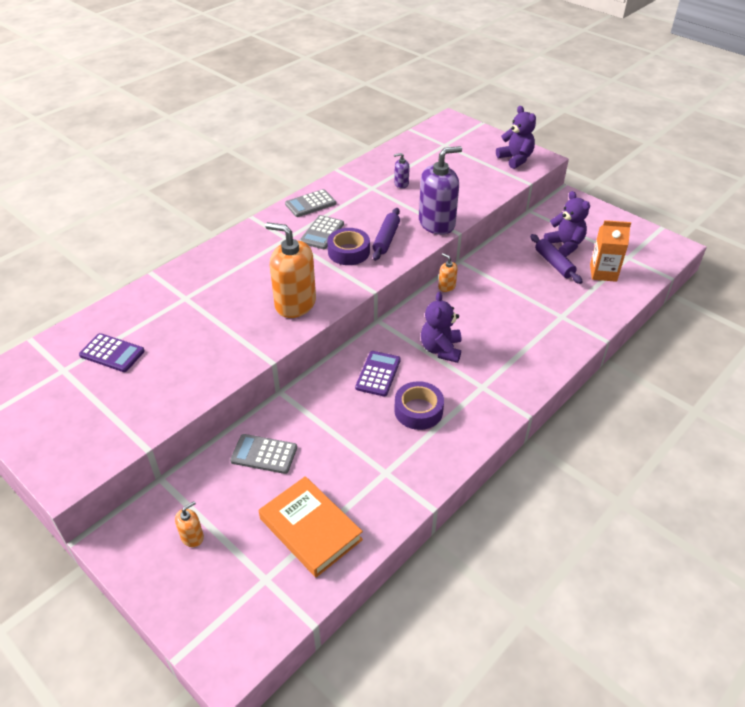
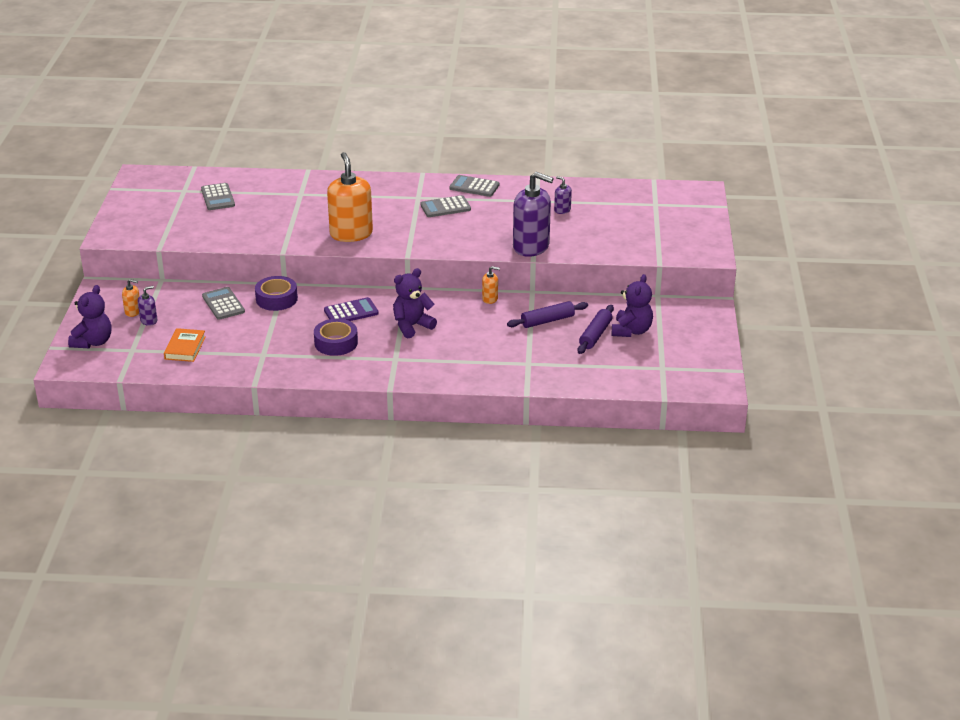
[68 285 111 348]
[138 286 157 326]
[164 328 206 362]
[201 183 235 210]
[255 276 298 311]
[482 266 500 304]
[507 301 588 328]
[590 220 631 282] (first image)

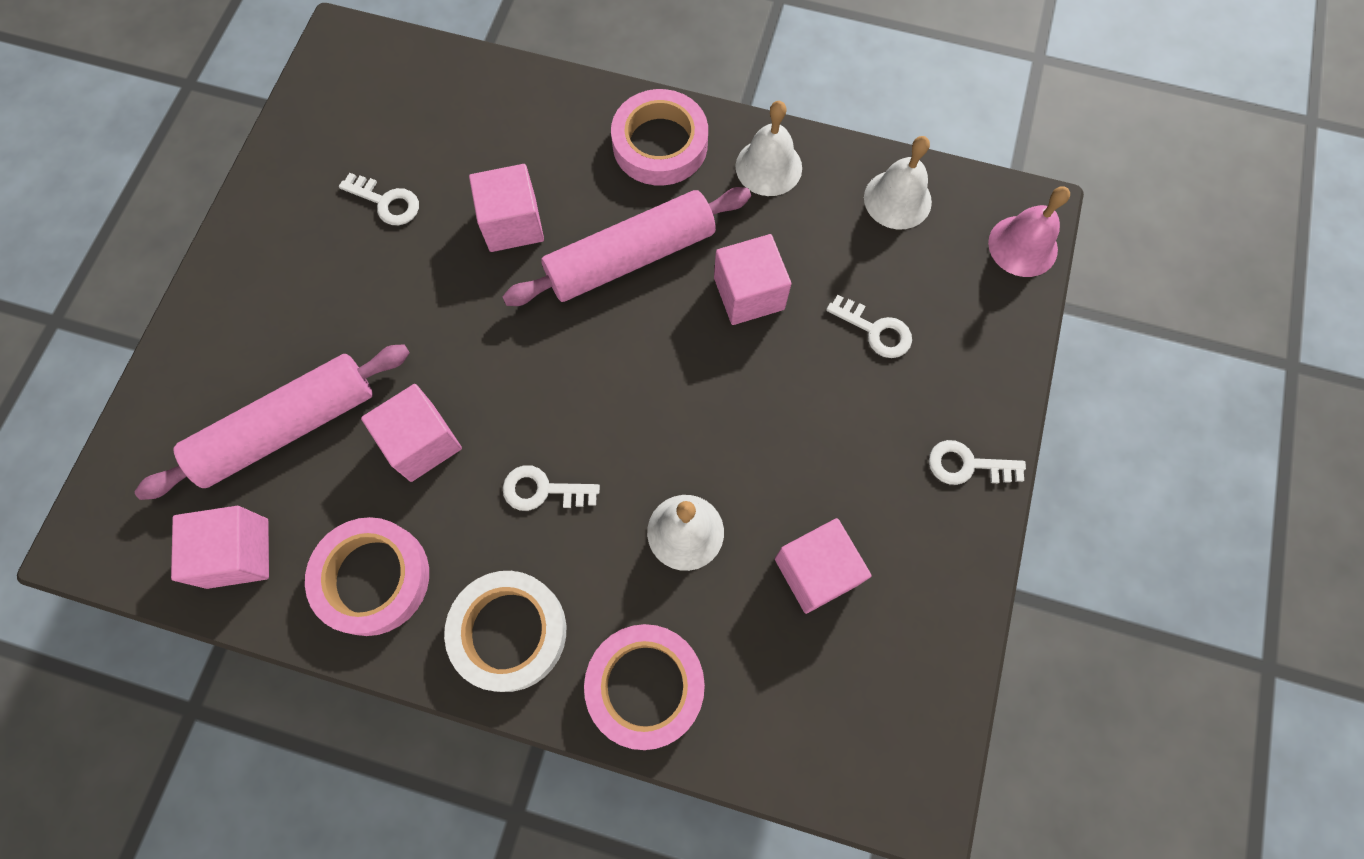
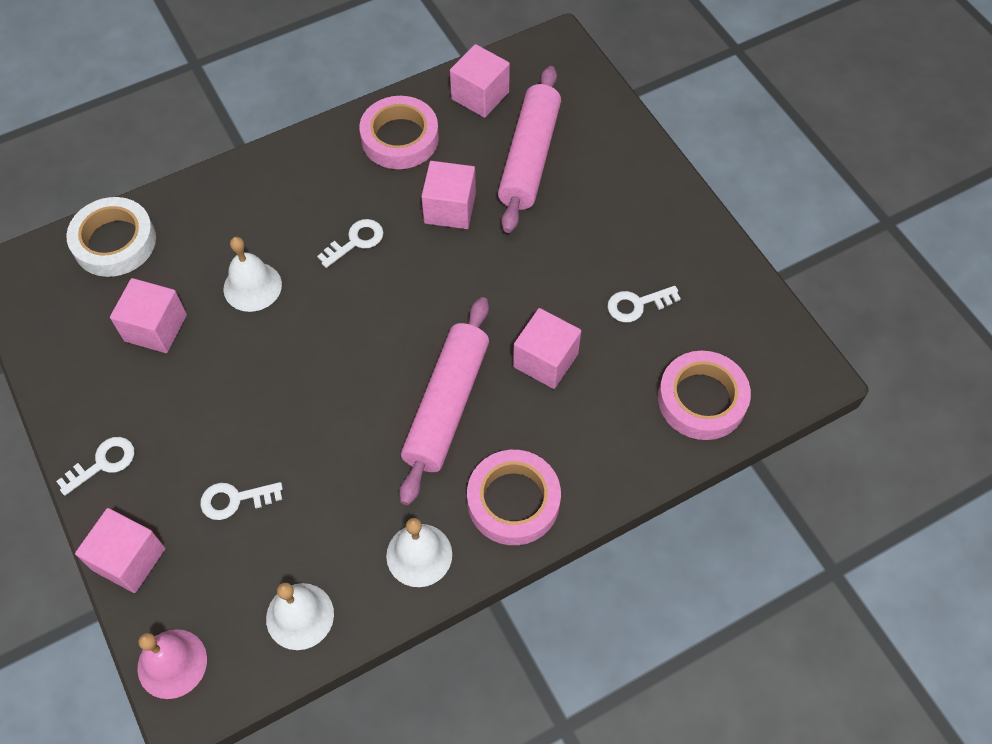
[66 197 156 277]
[75 508 165 593]
[658 351 751 440]

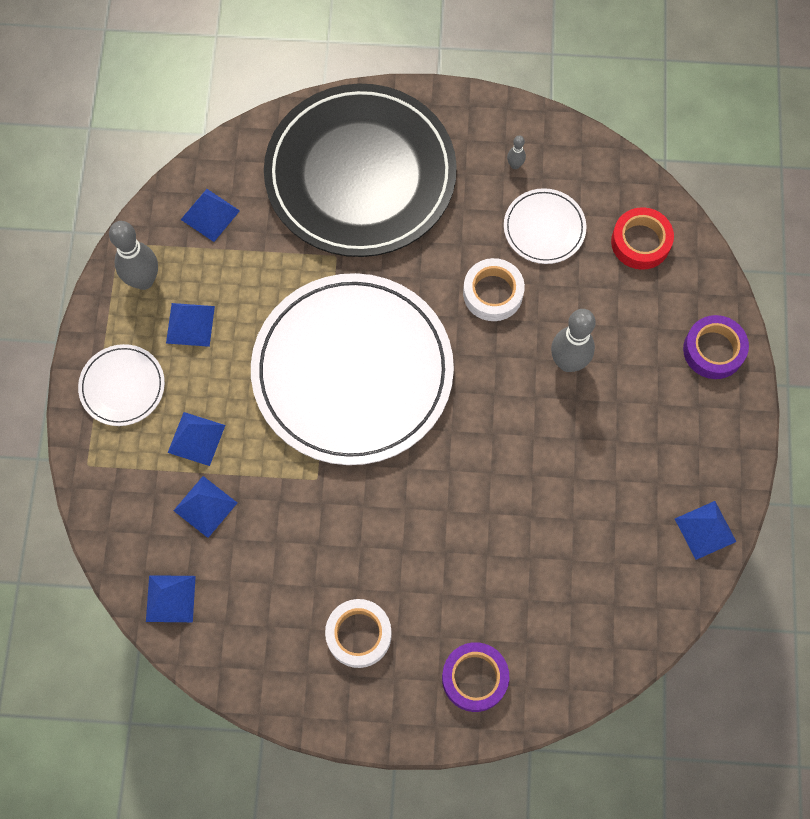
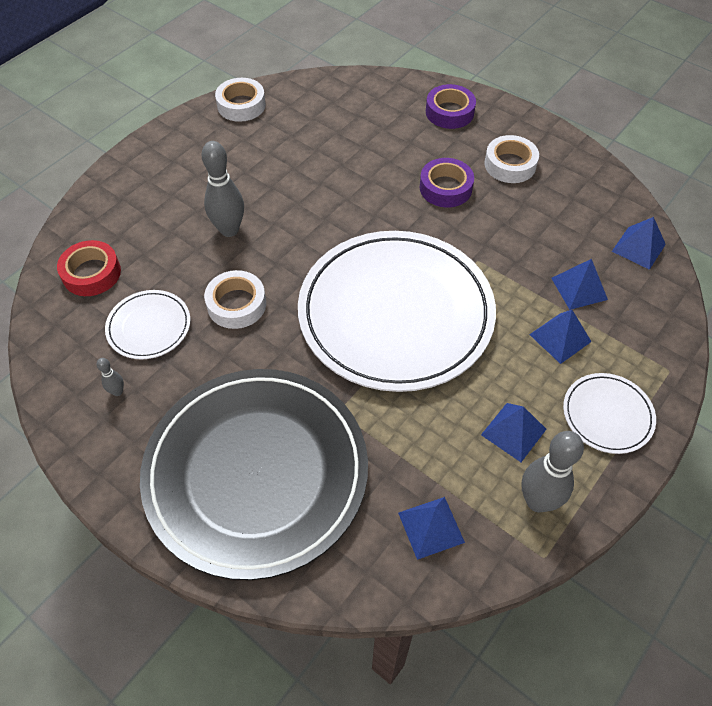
[215 78 266 122]
[420 158 474 207]

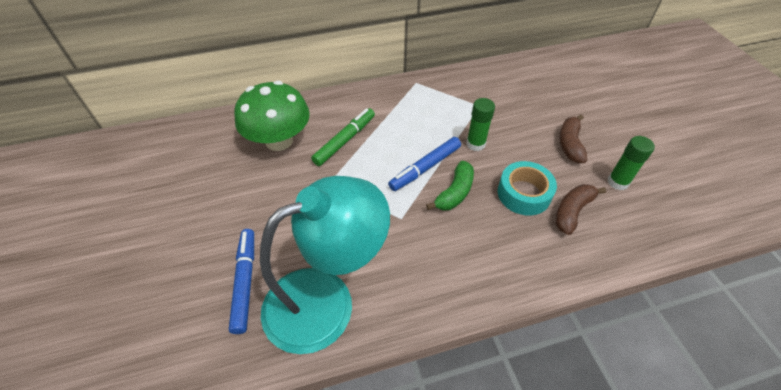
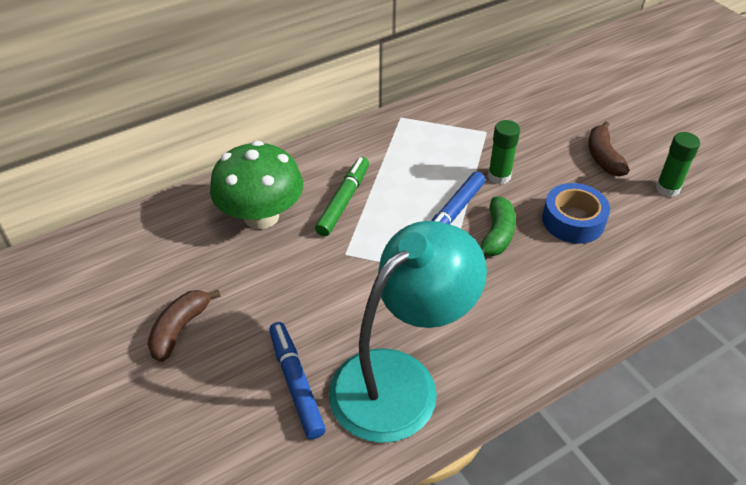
[147 290 220 362]
[542 183 610 244]

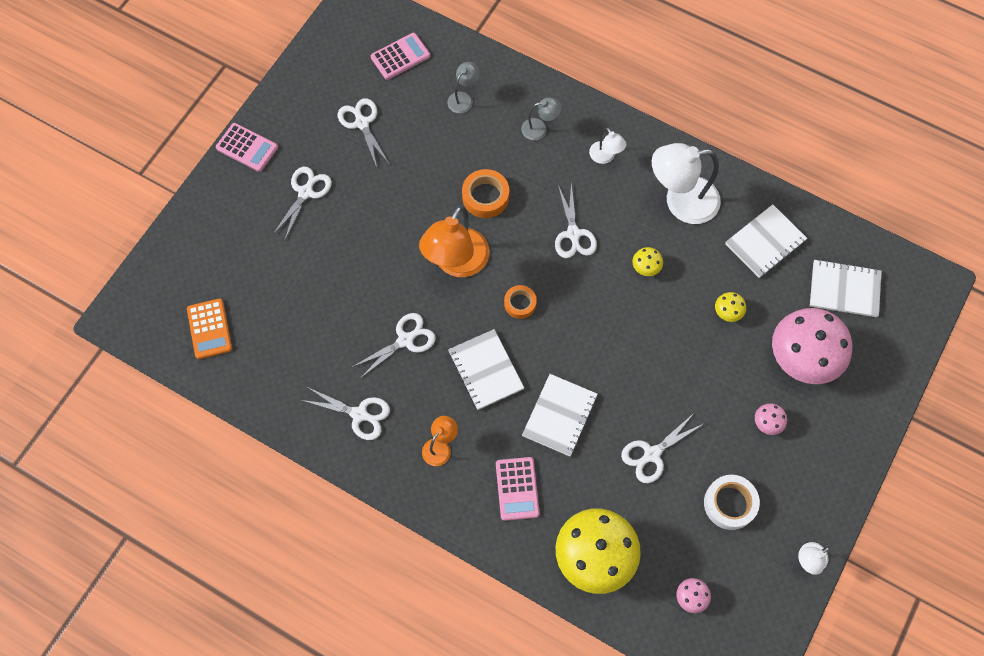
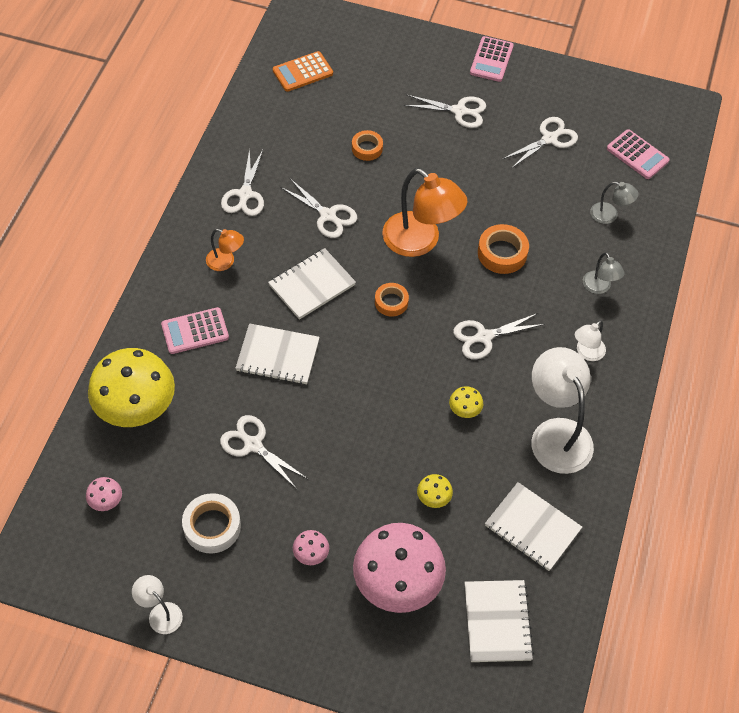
[352 130 383 161]
[382 168 468 257]

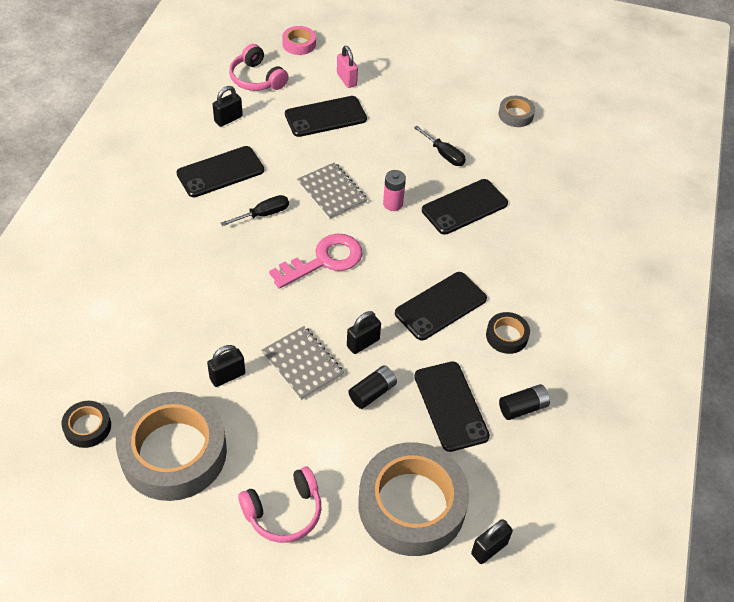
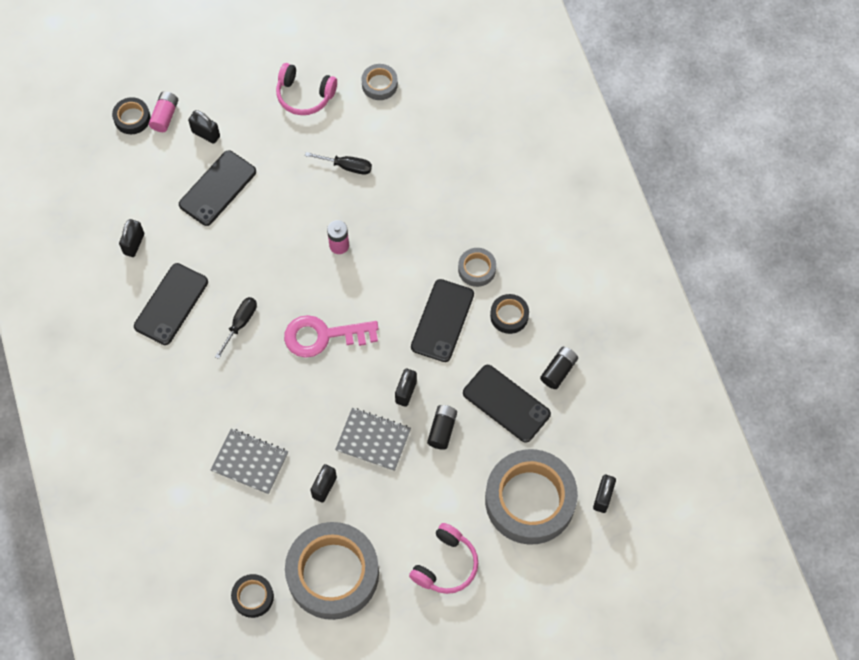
[112 97 150 134]
[149 91 178 132]
[188 110 220 144]
[211 429 288 495]
[276 63 337 115]
[284 315 379 358]
[458 248 496 287]
[422 179 508 235] (first image)

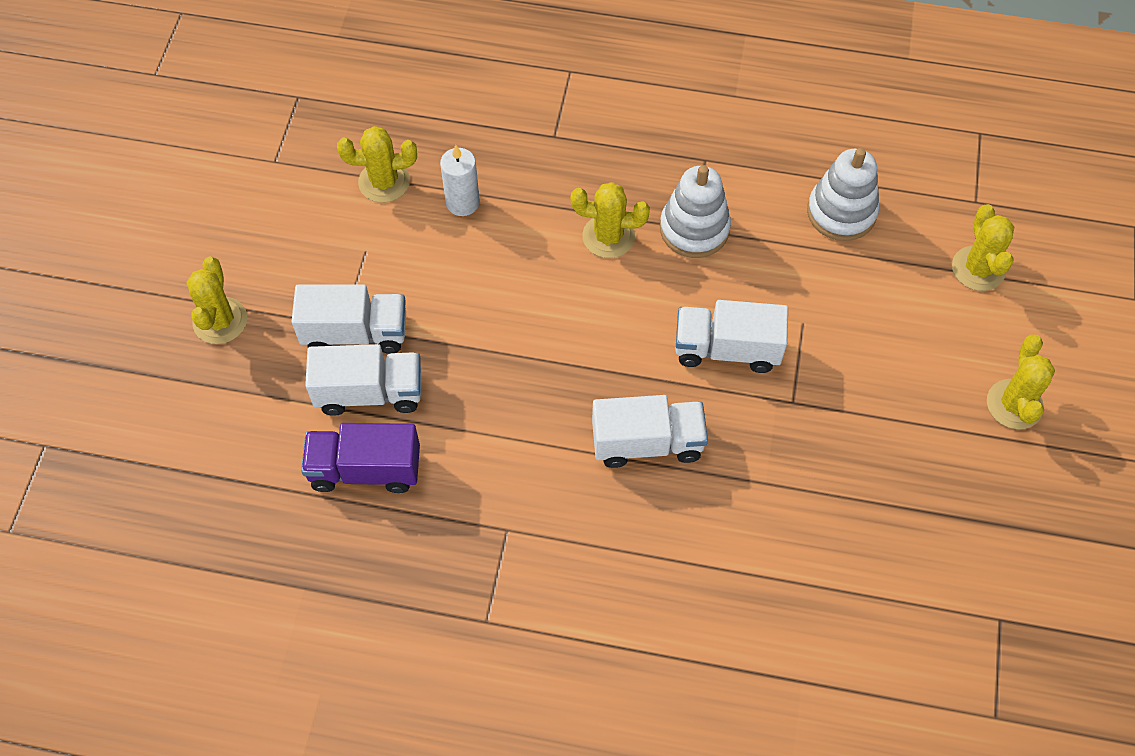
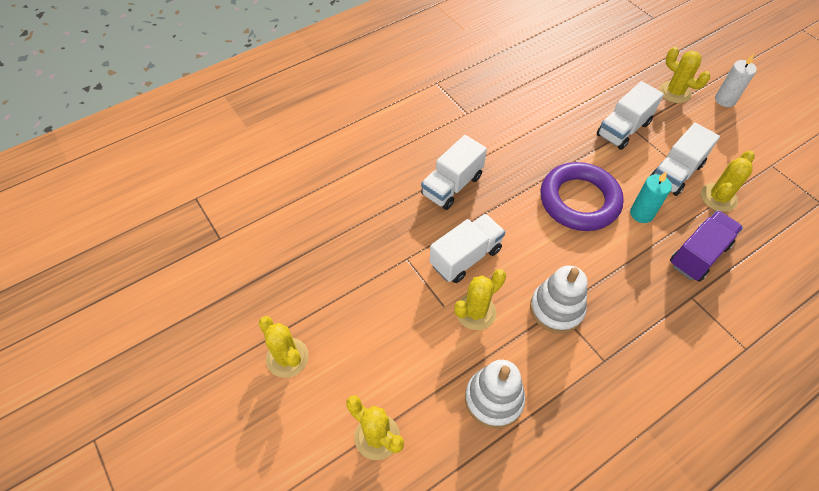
[454 269 506 330]
[540 162 624 231]
[630 171 672 223]
[650 123 720 196]
[670 210 743 282]
[715 54 757 107]

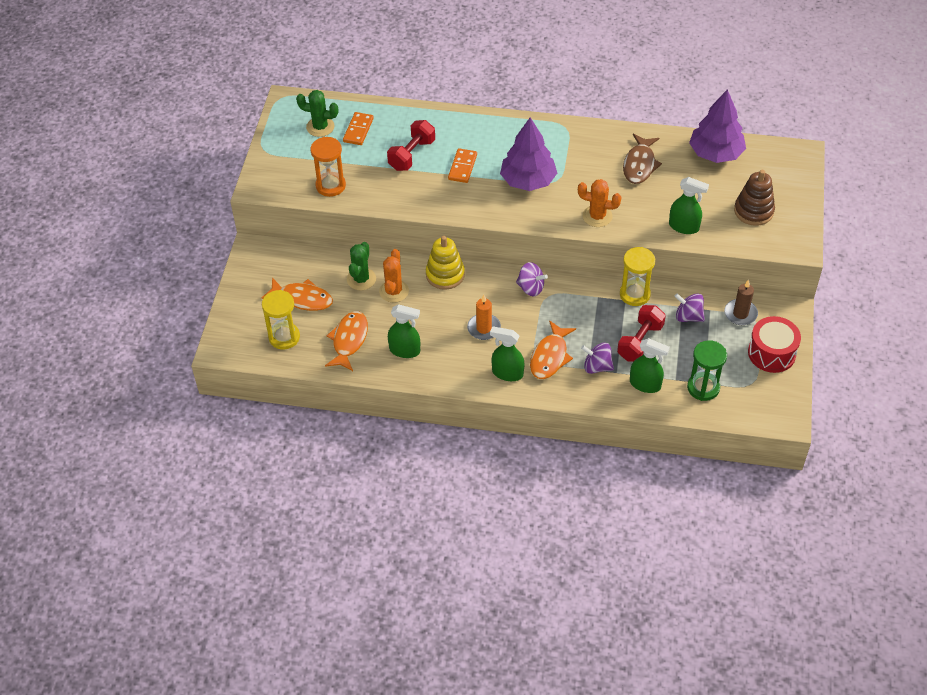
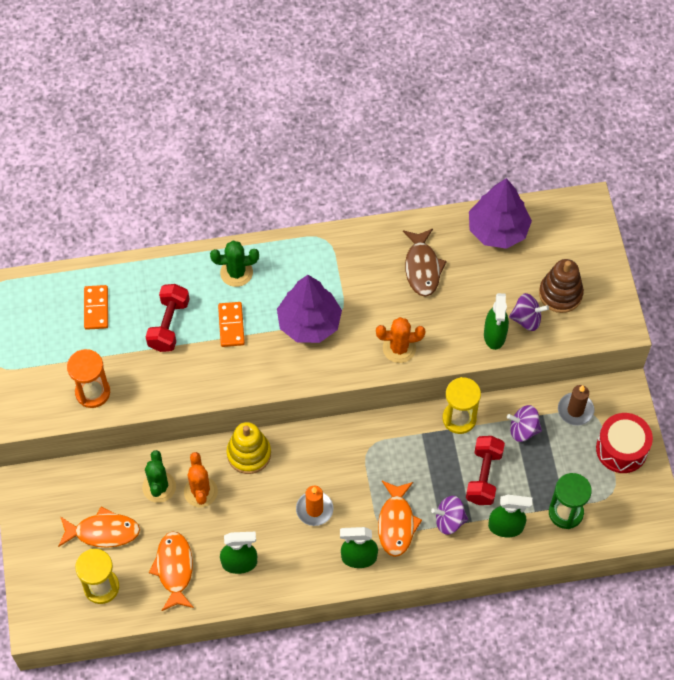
[210 241 259 287]
[484 293 509 350]
[509 293 549 331]

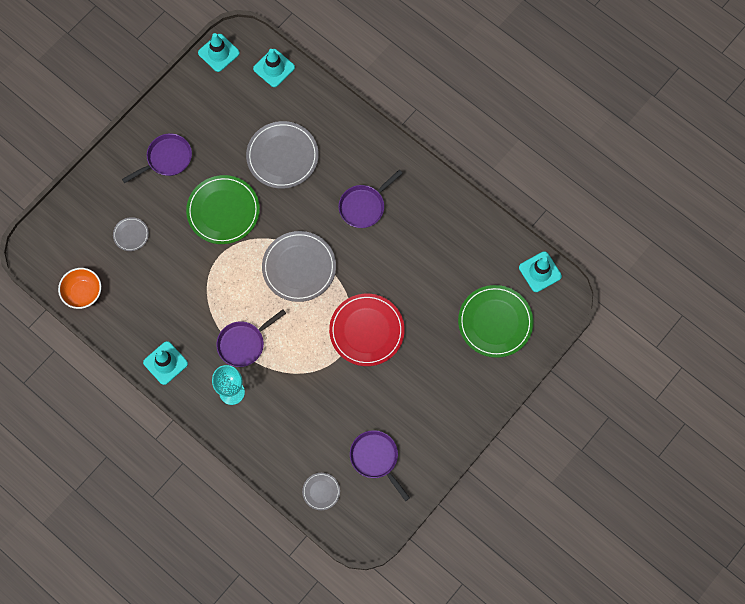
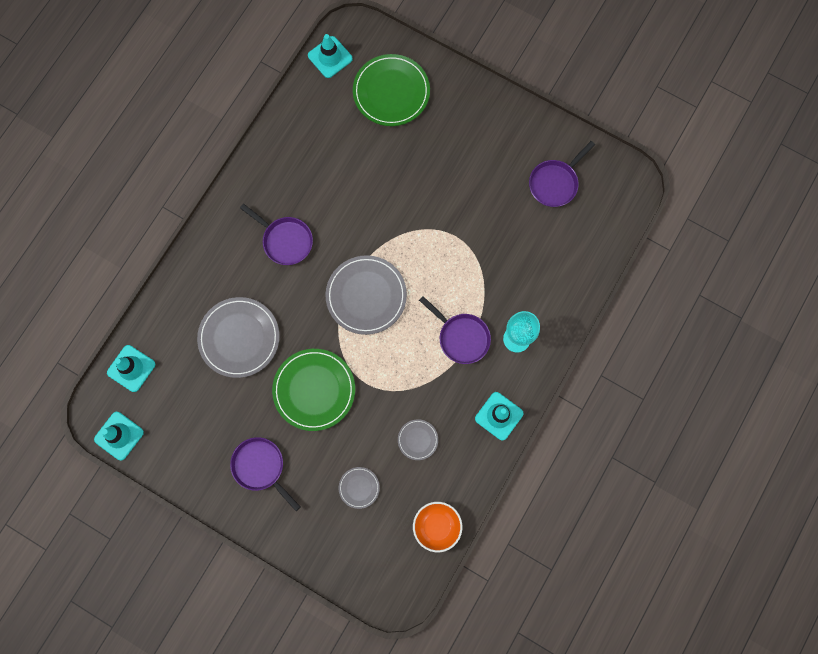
[398 419 438 460]
[329 294 405 366] (first image)

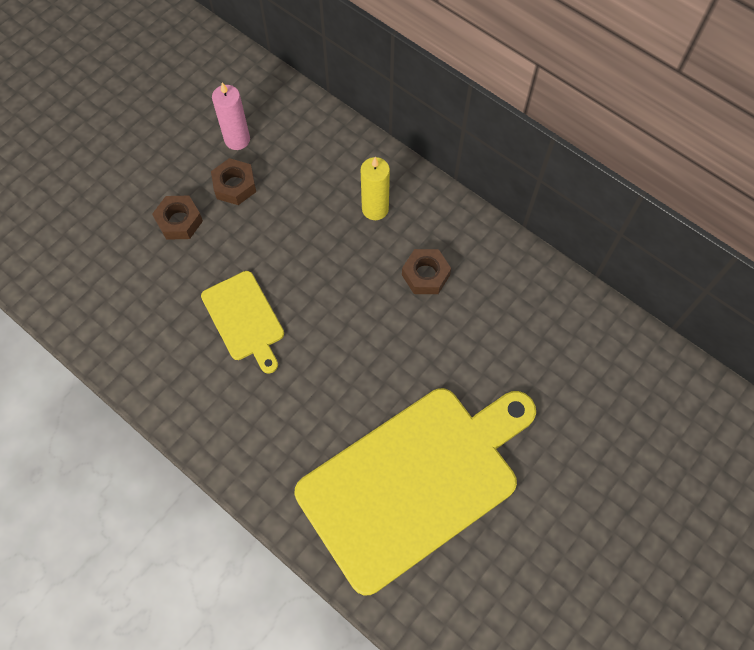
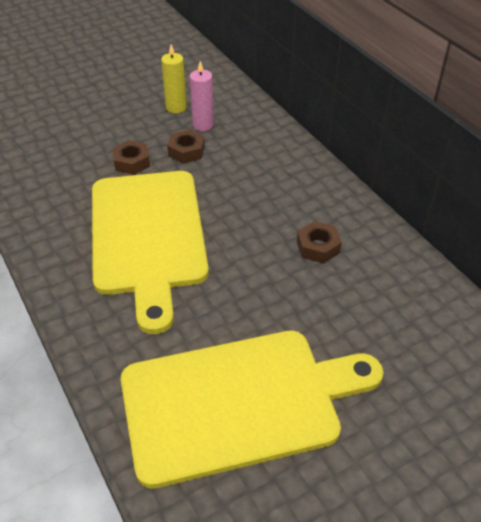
[92 171 209 334]
[161 44 187 113]

